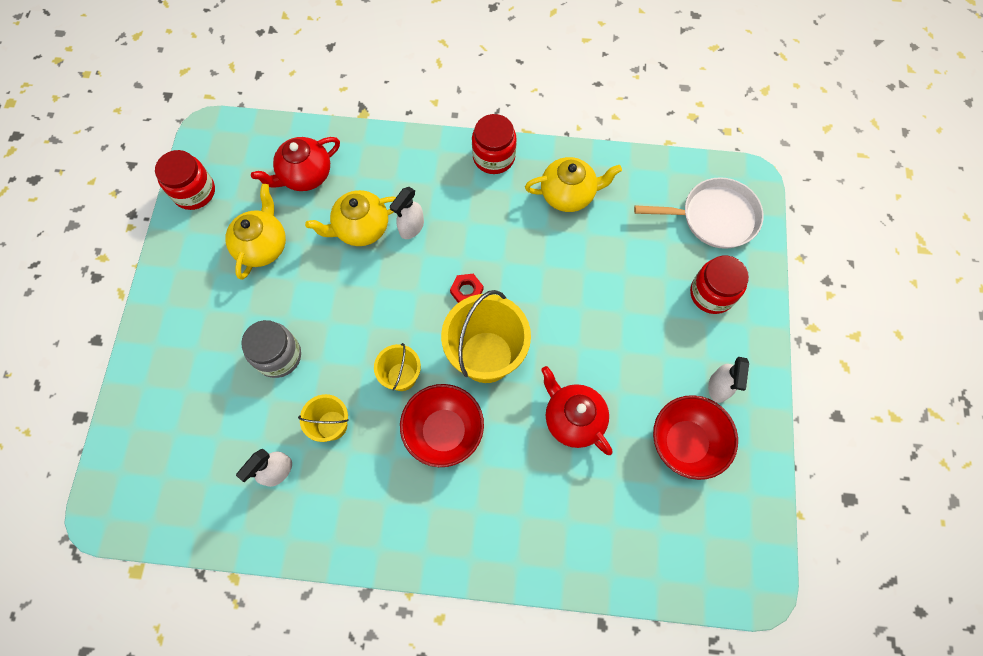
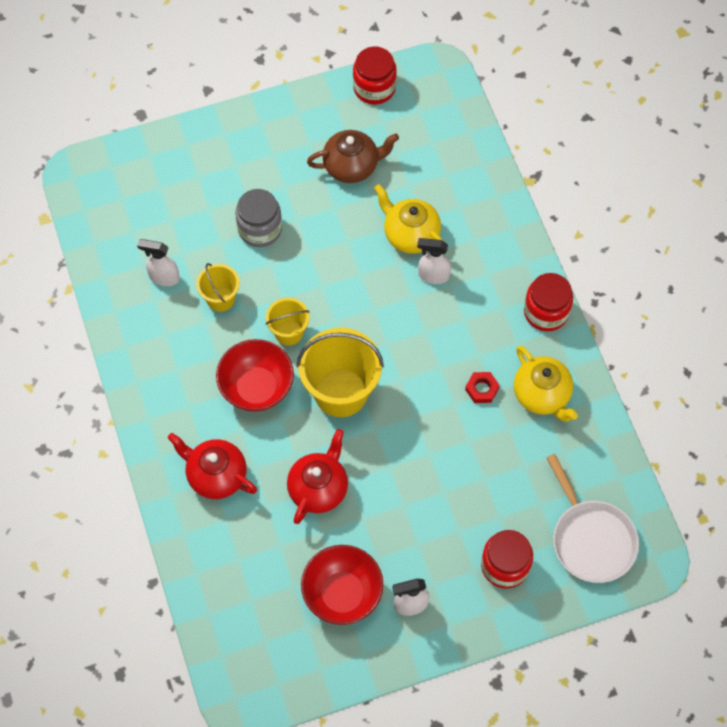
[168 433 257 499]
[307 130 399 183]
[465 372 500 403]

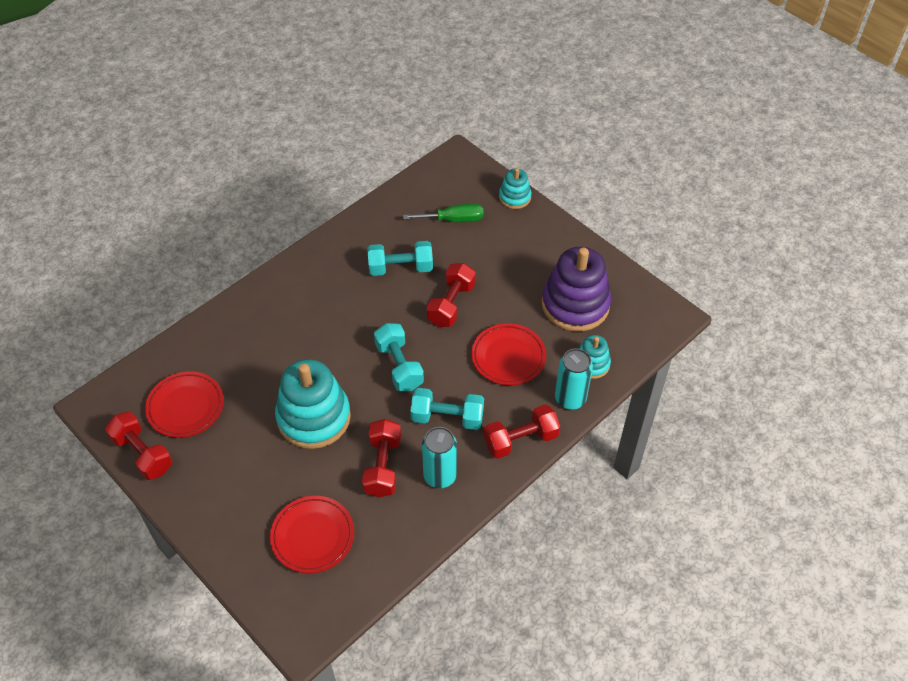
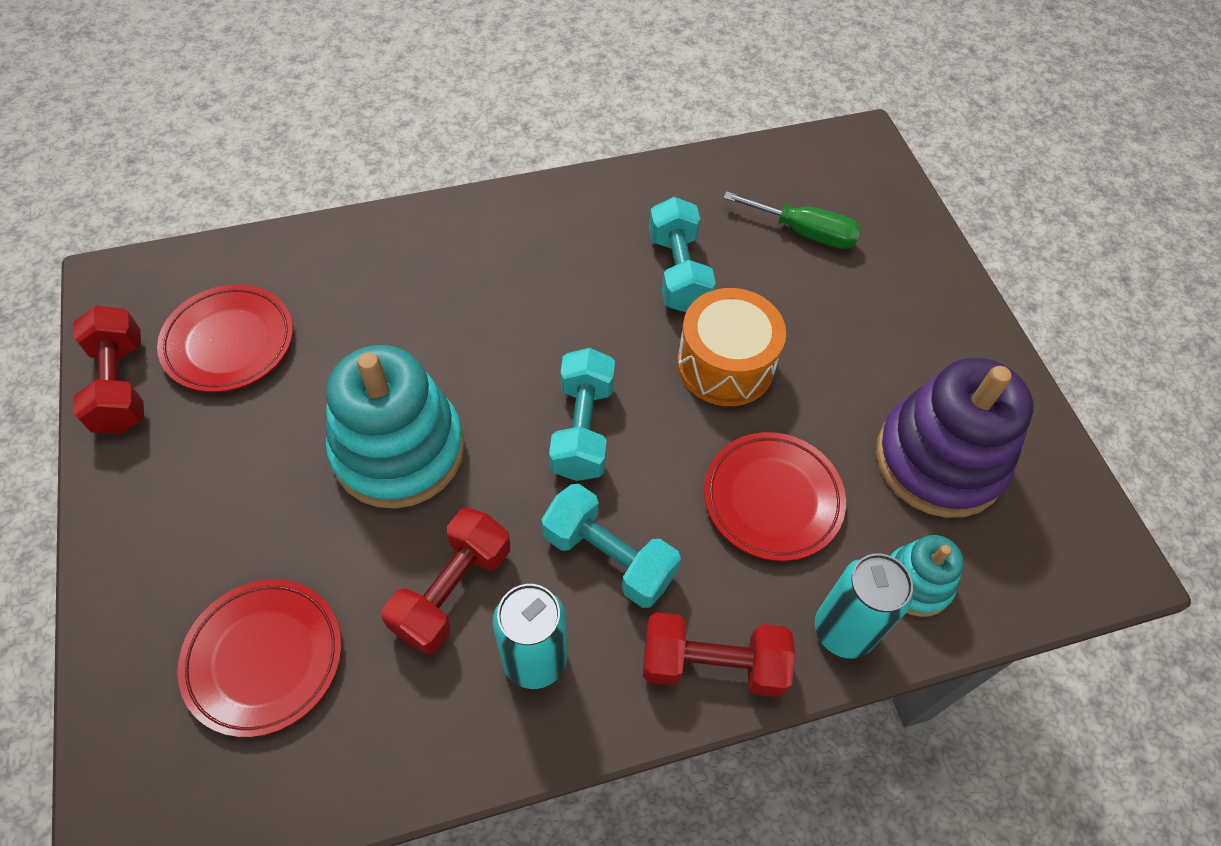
[649 197 716 312]
[677 288 786 406]
[499 168 532 209] (first image)

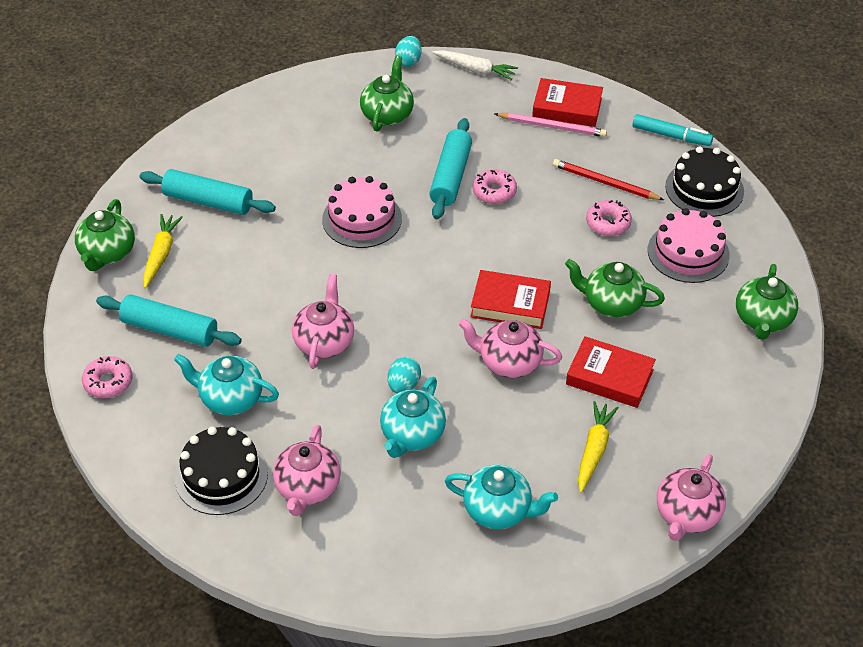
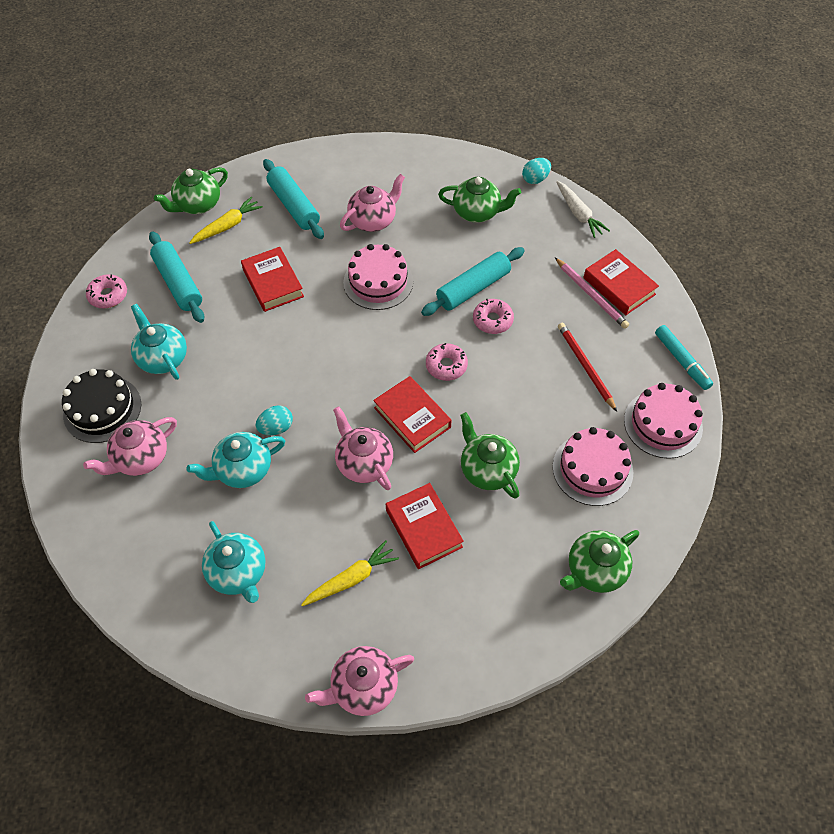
[241 247 304 312]
[340 174 405 232]
[426 343 468 381]
[438 177 521 223]
[624 383 703 459]

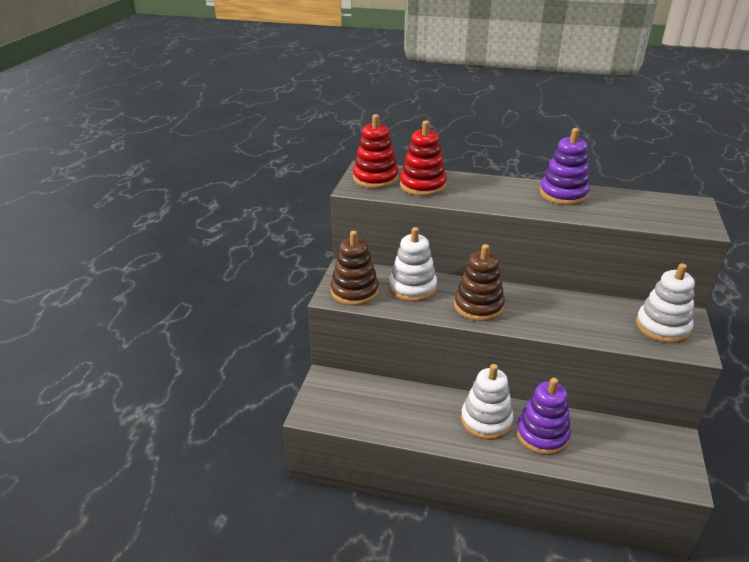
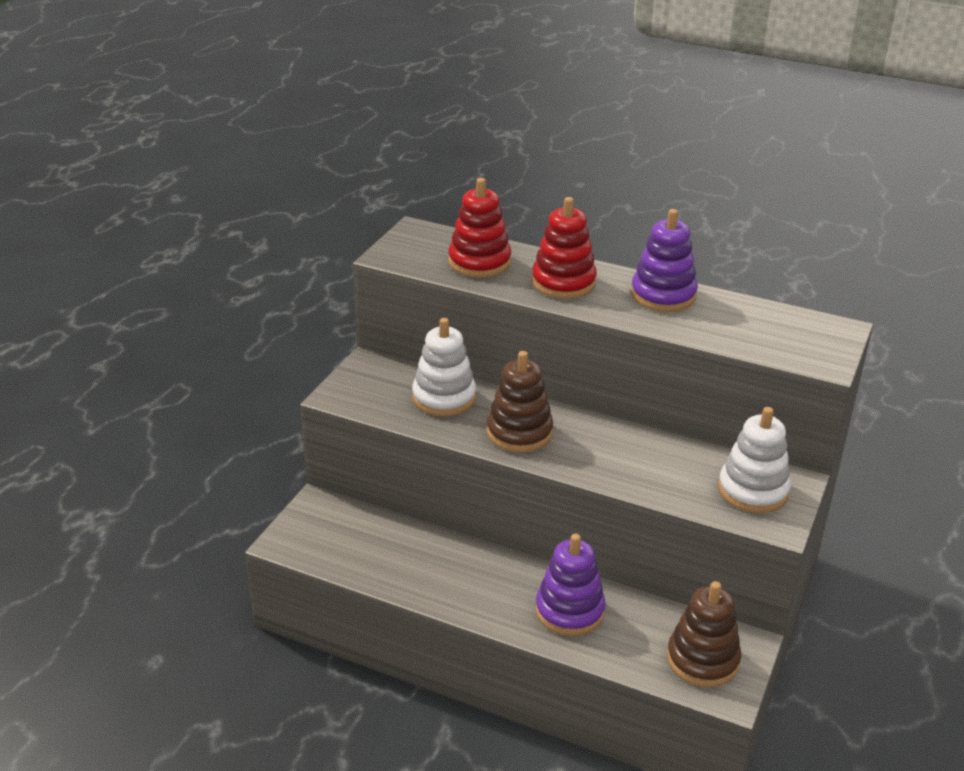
[532 197 597 299]
[667 581 741 687]
[461 364 513 440] (first image)

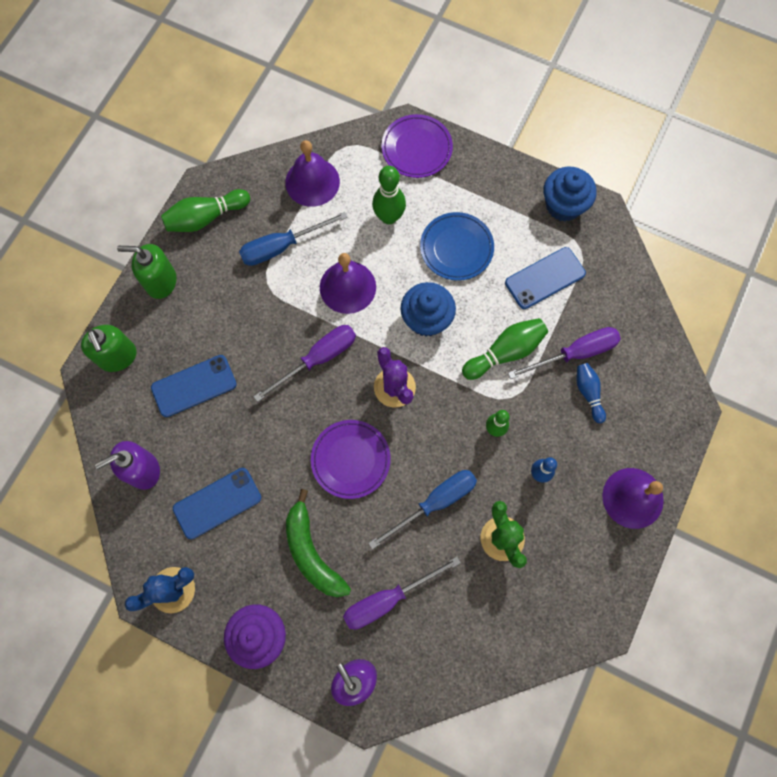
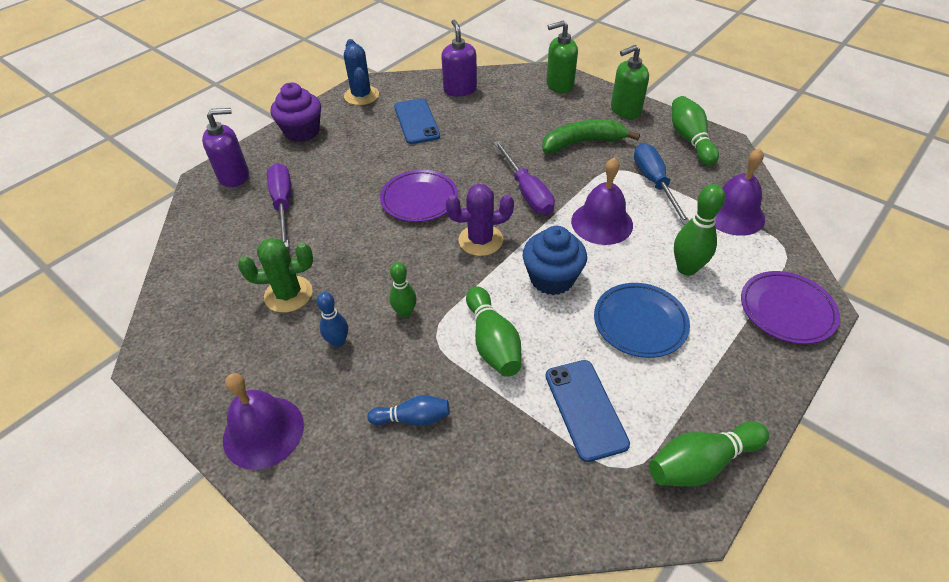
[542 120 640 153]
[611 45 649 119]
[649 421 769 487]
[151 355 237 417] (first image)
[368 470 477 549] (first image)
[508 327 621 379] (first image)

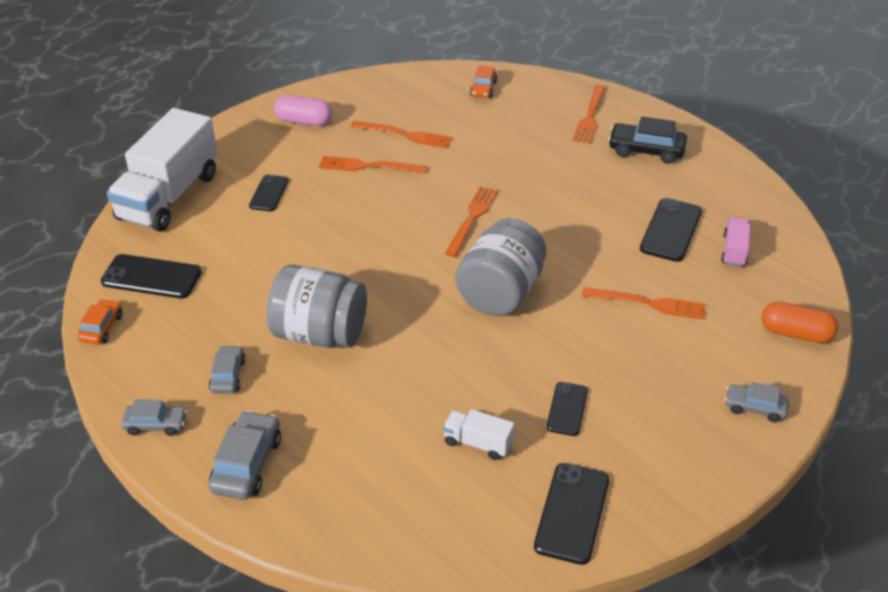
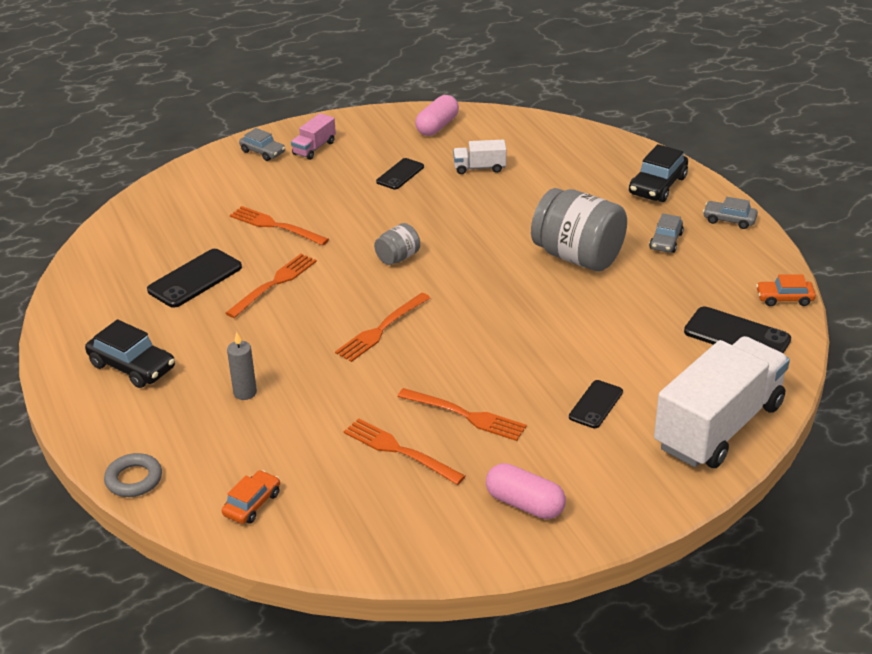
[104 453 162 497]
[226 254 317 318]
[227 332 257 400]
[291 113 336 160]
[374 223 420 265]
[415 95 459 136]
[453 139 506 174]
[629 144 688 202]
[756 274 816 306]
[761 302 838 343] (first image)

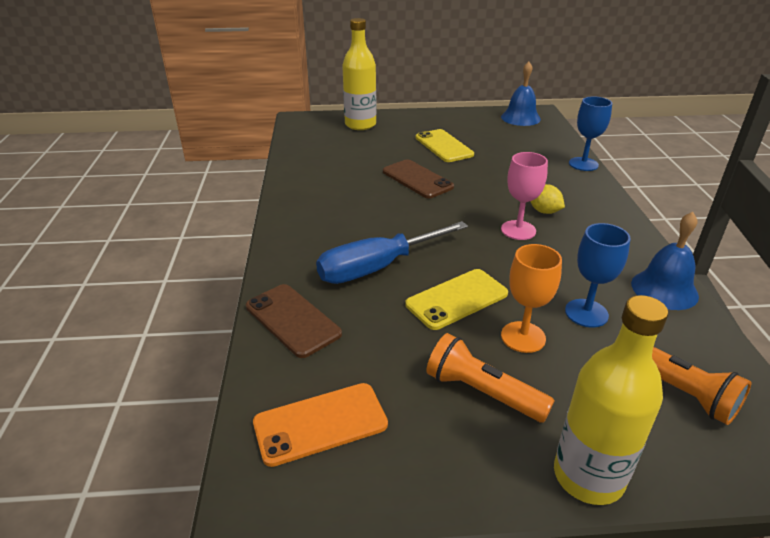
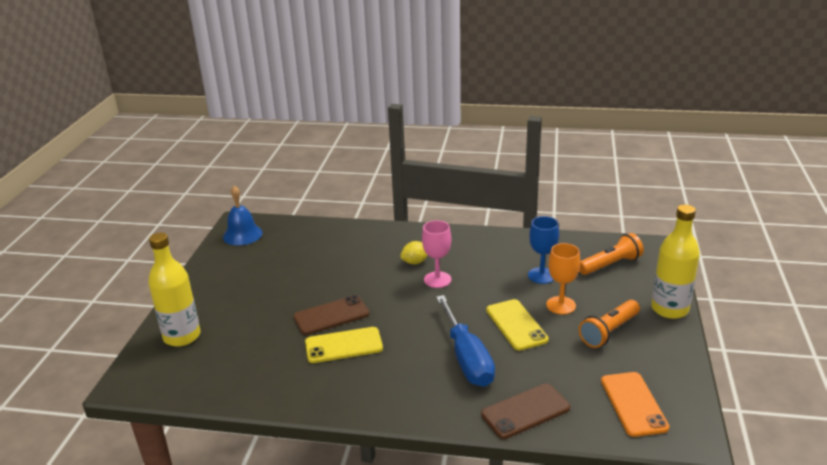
[305 327 383 363]
[569 96 612 171] (first image)
[631 212 699 310] (first image)

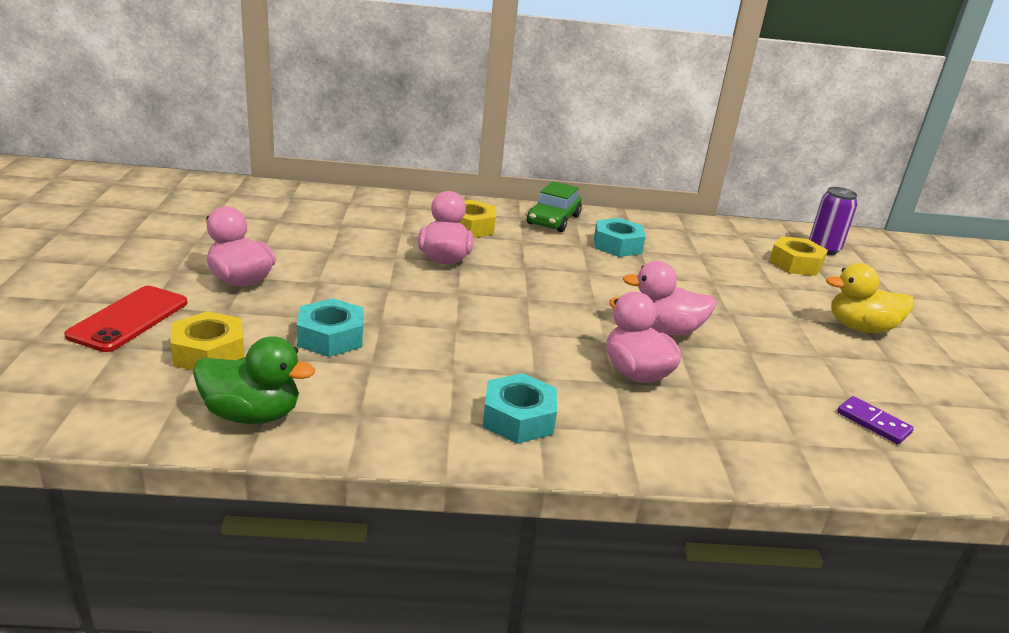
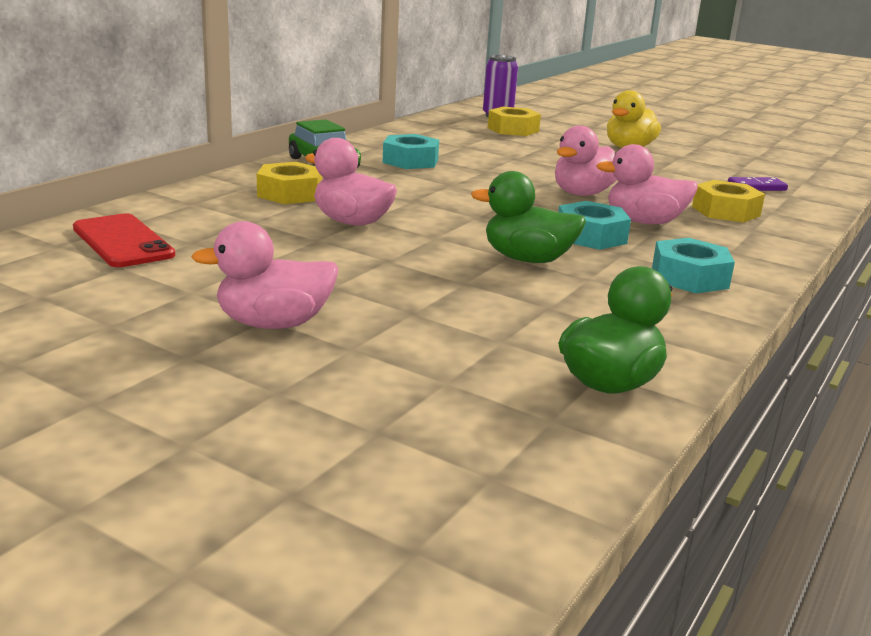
[73 213 175 267]
[471 171 586 263]
[558 201 631 250]
[692 180 765 223]

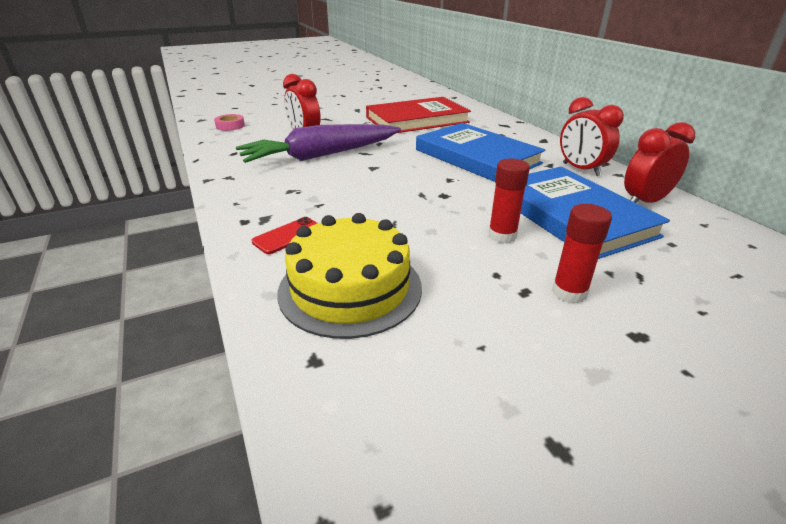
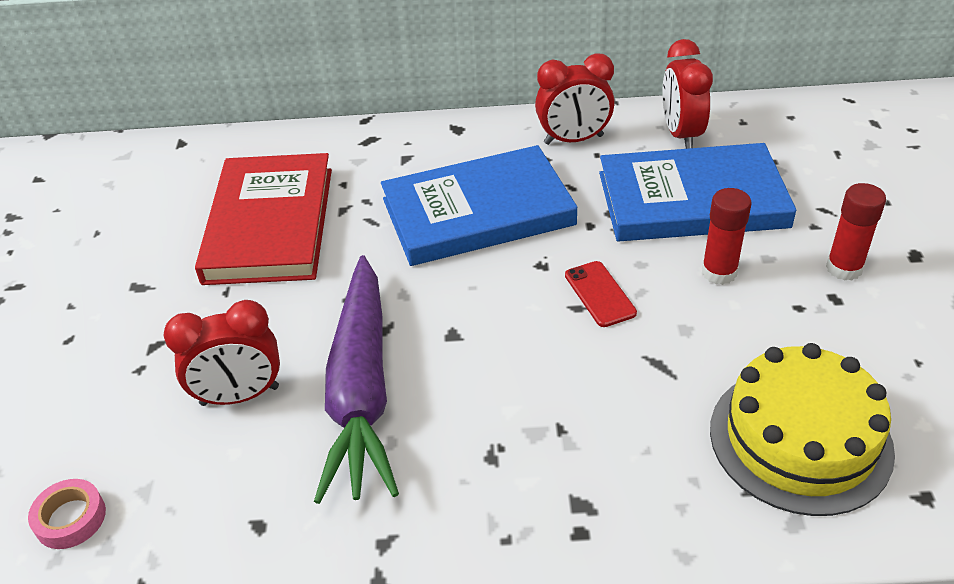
[565 261 637 327]

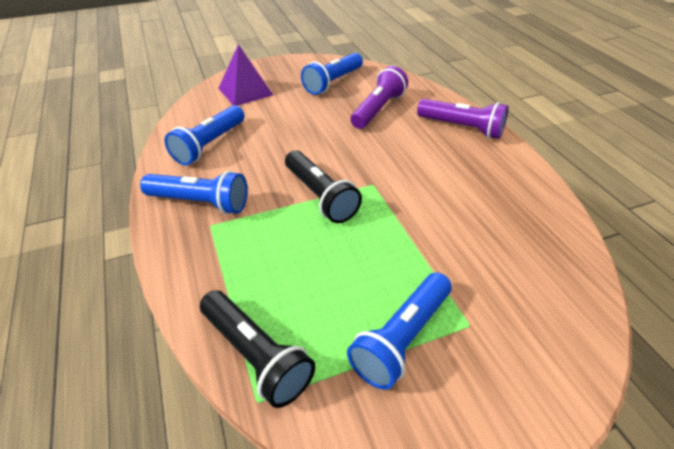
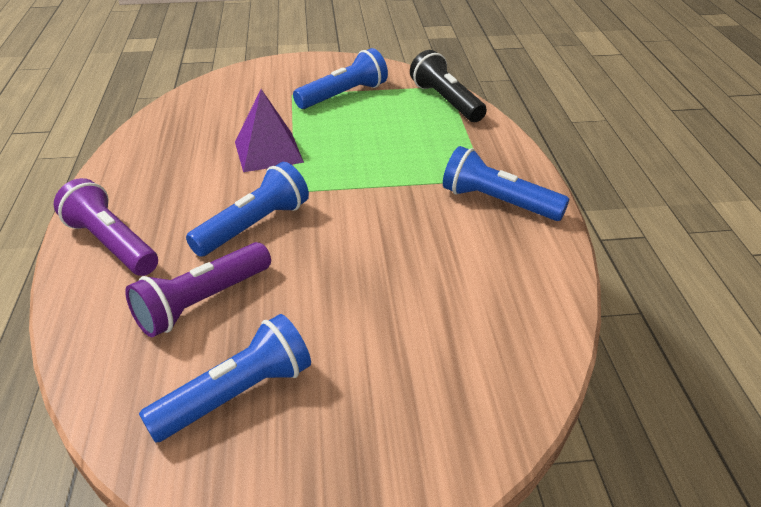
[186 162 309 257]
[235 89 304 172]
[285 150 362 223] (first image)

